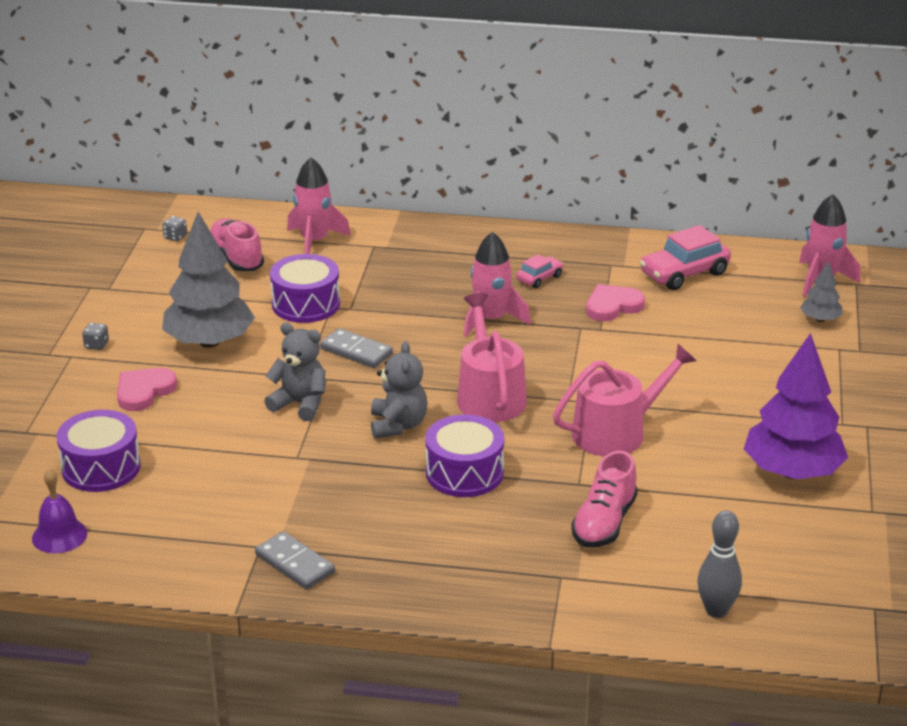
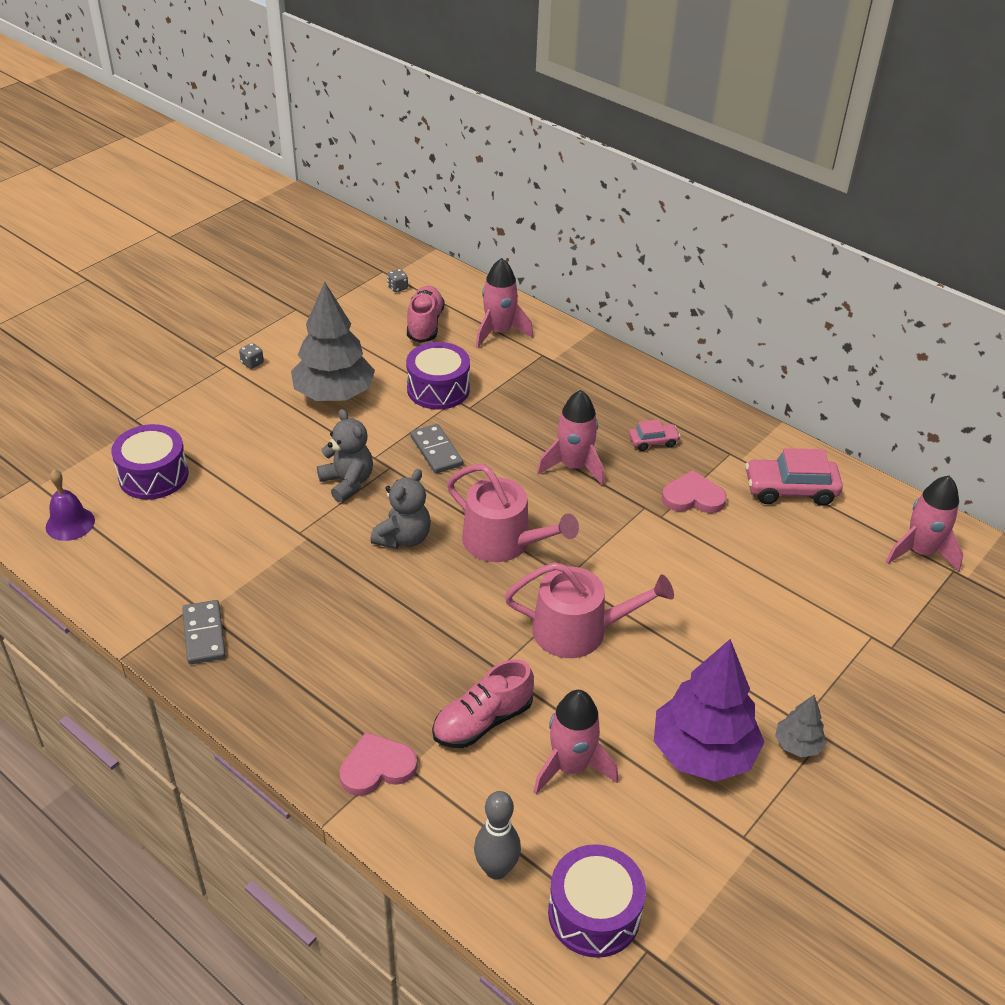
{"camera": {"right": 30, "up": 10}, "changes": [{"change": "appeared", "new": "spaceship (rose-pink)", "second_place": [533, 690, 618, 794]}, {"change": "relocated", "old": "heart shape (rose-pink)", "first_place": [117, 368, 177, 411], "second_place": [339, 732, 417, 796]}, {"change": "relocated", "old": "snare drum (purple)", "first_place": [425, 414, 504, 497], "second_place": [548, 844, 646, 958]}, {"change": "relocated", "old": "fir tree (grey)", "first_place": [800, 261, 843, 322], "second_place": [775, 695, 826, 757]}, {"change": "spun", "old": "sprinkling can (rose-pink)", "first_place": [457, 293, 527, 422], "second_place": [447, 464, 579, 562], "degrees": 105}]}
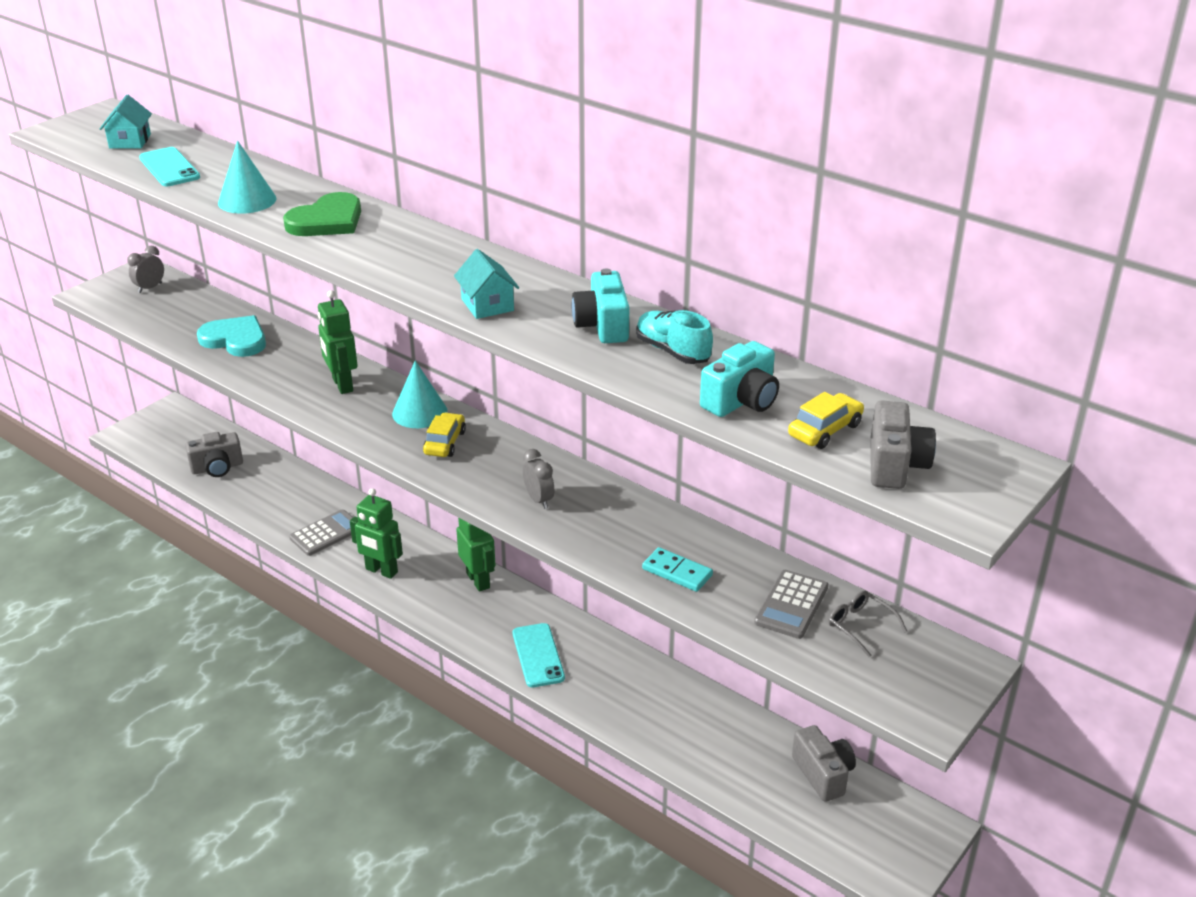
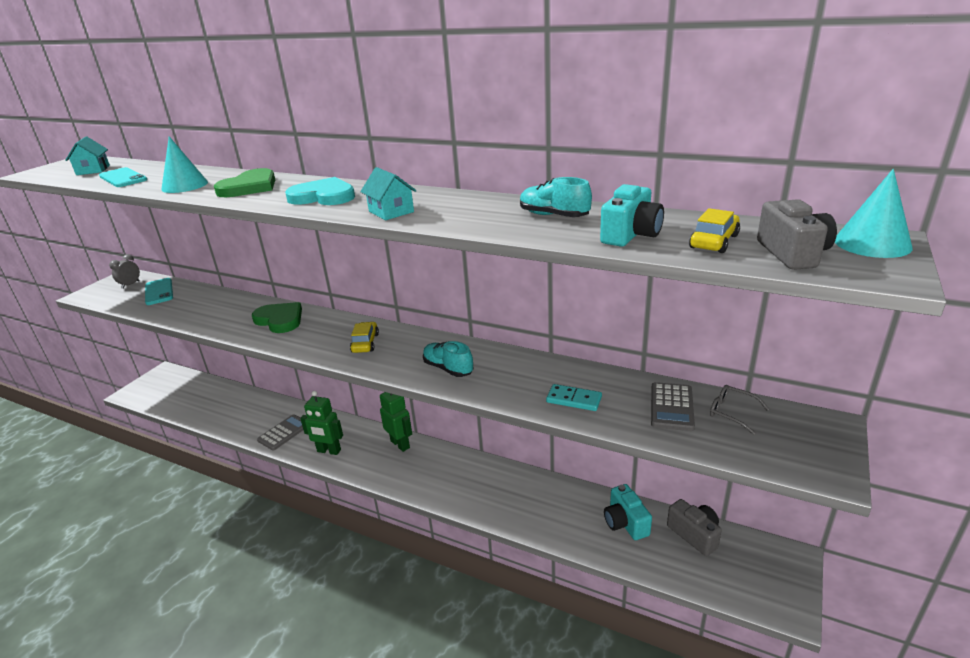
{"camera": {"right": -10, "up": -5}, "changes": [{"change": "missing", "old": "compact camera (grey)", "first_place": [185, 432, 243, 477]}, {"change": "relocated", "old": "heart shape (turquoise)", "first_place": [197, 315, 266, 357], "second_place": [285, 177, 355, 205]}, {"change": "relocated", "old": "solid cone (turquoise)", "first_place": [392, 361, 448, 428], "second_place": [835, 169, 912, 258]}, {"change": "relocated", "old": "phone (turquoise)", "first_place": [513, 623, 565, 687], "second_place": [145, 278, 173, 305]}, {"change": "relocated", "old": "compact camera (turquoise)", "first_place": [571, 268, 629, 343], "second_place": [604, 484, 652, 540]}, {"change": "exchanged", "old": "toy robot (green)", "new": "heart shape (green)", "first_place": [318, 290, 358, 394], "second_place": [252, 302, 302, 333]}, {"change": "exchanged", "old": "bedside clock (grey)", "new": "lace-up shoe (turquoise)", "first_place": [523, 449, 554, 509], "second_place": [423, 341, 474, 377]}]}
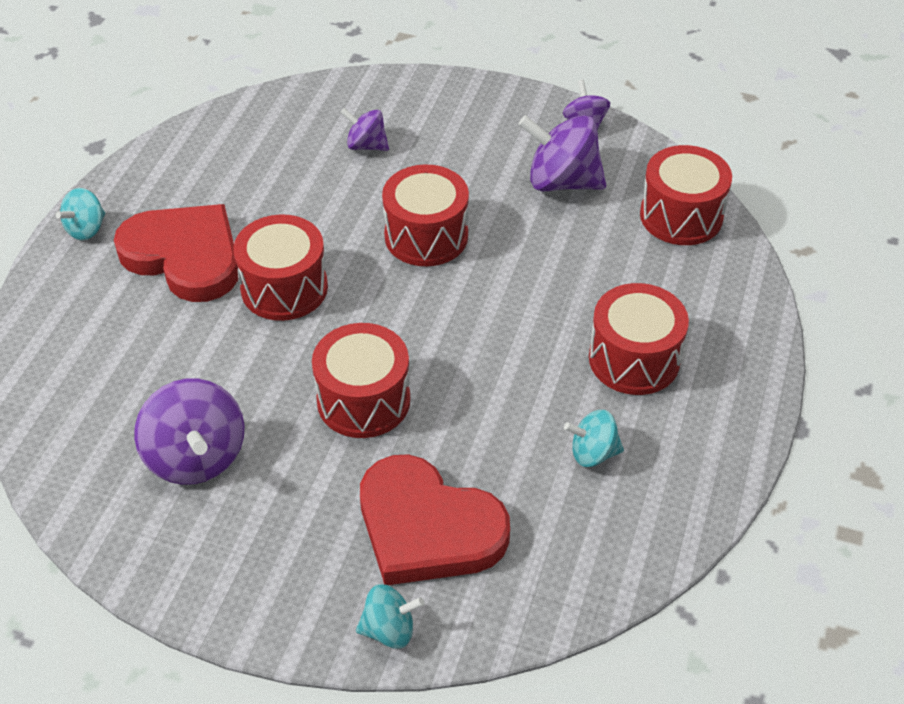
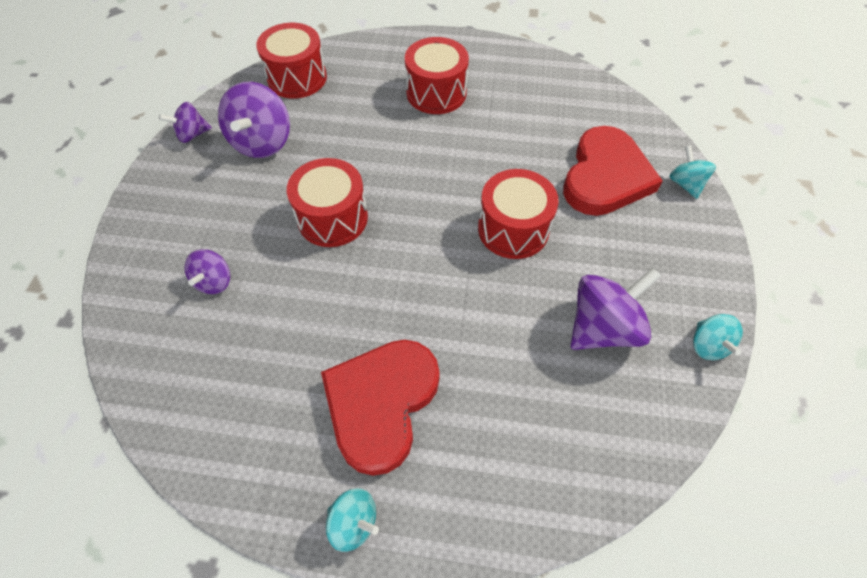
{"camera": {"right": -100, "up": 10}, "changes": [{"change": "missing", "old": "snare drum (crimson)", "first_place": [233, 214, 328, 321]}, {"change": "relocated", "old": "spinning top (turquoise)", "first_place": [564, 410, 624, 467], "second_place": [693, 314, 743, 360]}]}
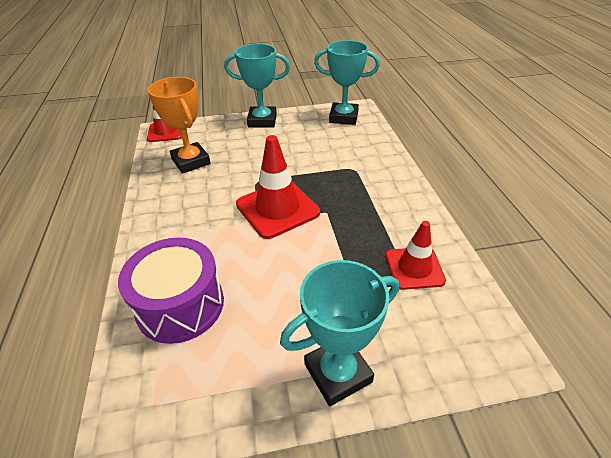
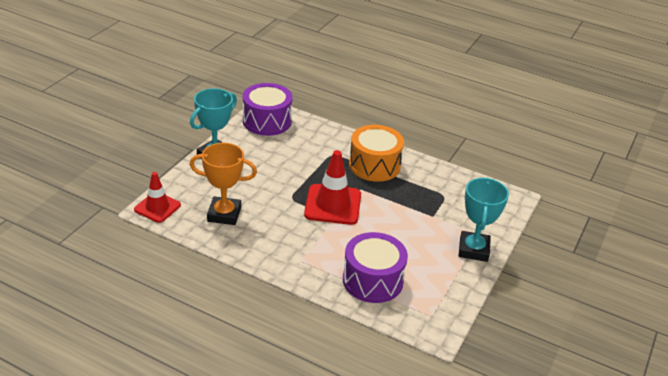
{"camera": {"right": -55, "up": -5}, "changes": [{"change": "missing", "old": "road cone (crimson)", "first_place": [386, 221, 446, 290]}, {"change": "appeared", "new": "snare drum (bright orange)", "second_place": [349, 125, 404, 182]}, {"change": "exchanged", "old": "prize cup (turquoise)", "new": "snare drum (purple)", "first_place": [314, 40, 380, 125], "second_place": [243, 83, 293, 136]}]}
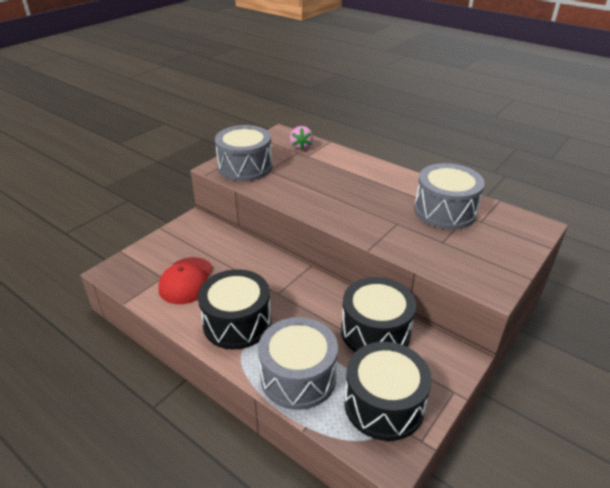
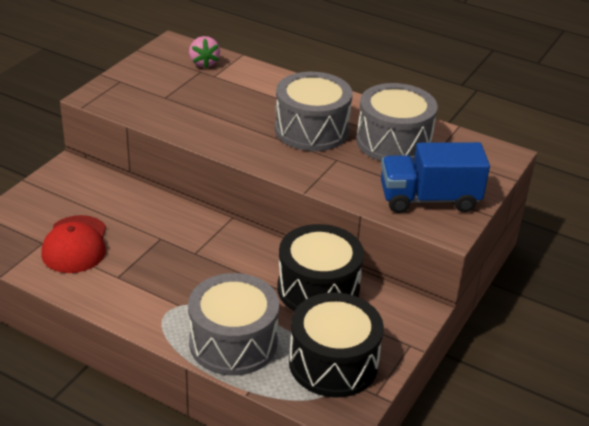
{"camera": {"right": -10, "up": 0}, "changes": [{"change": "missing", "old": "snare drum (black)", "first_place": [198, 269, 271, 349]}, {"change": "appeared", "new": "lorry (royal blue)", "second_place": [381, 142, 490, 213]}, {"change": "relocated", "old": "snare drum (grey)", "first_place": [215, 125, 272, 181], "second_place": [275, 72, 353, 151]}]}
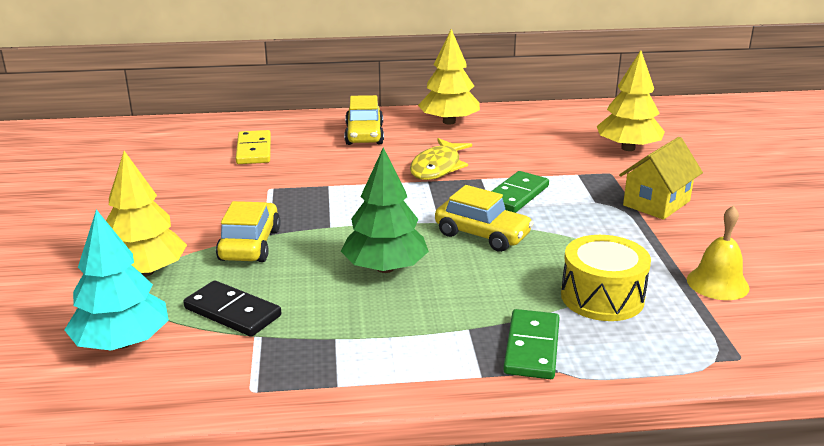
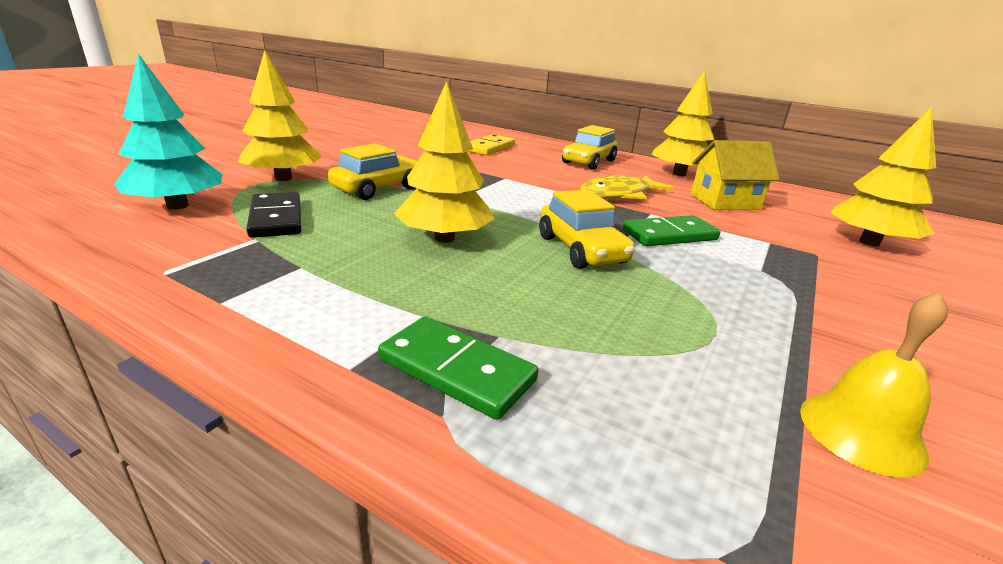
{"camera": {"right": 35, "up": 0}, "changes": [{"change": "missing", "old": "snare drum (yellow)", "first_place": [561, 235, 651, 321]}, {"change": "relocated", "old": "toy house (yellow)", "first_place": [619, 137, 703, 220], "second_place": [691, 140, 780, 210]}, {"change": "colour", "old": "fir tree (green)", "new": "fir tree (yellow)", "first_place": [341, 147, 429, 273], "second_place": [394, 81, 495, 243]}, {"change": "spun", "old": "domino (green)", "first_place": [503, 309, 560, 379], "second_place": [378, 316, 539, 420], "degrees": 75}]}
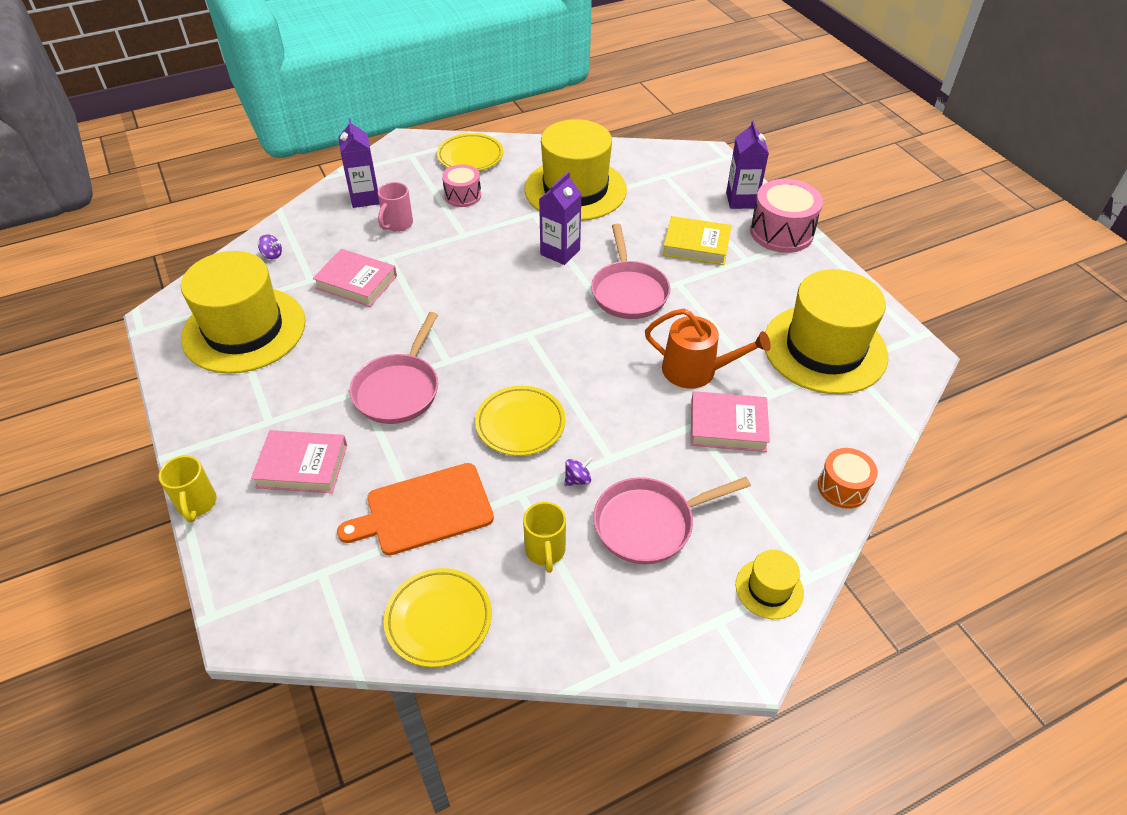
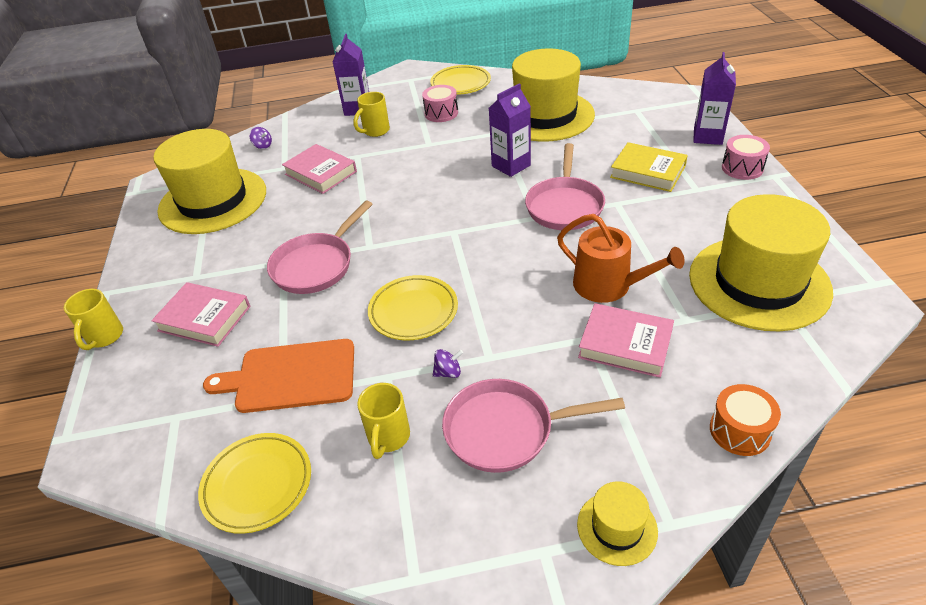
{"camera": {"right": 20, "up": -5}, "changes": [{"change": "colour", "old": "coffee mug (rose-pink)", "new": "coffee mug (yellow)", "first_place": [378, 182, 413, 232], "second_place": [353, 92, 390, 137]}, {"change": "size", "old": "snare drum (rose-pink)", "first_place": [750, 179, 823, 253], "second_place": [722, 135, 770, 180], "factor": 0.61}]}
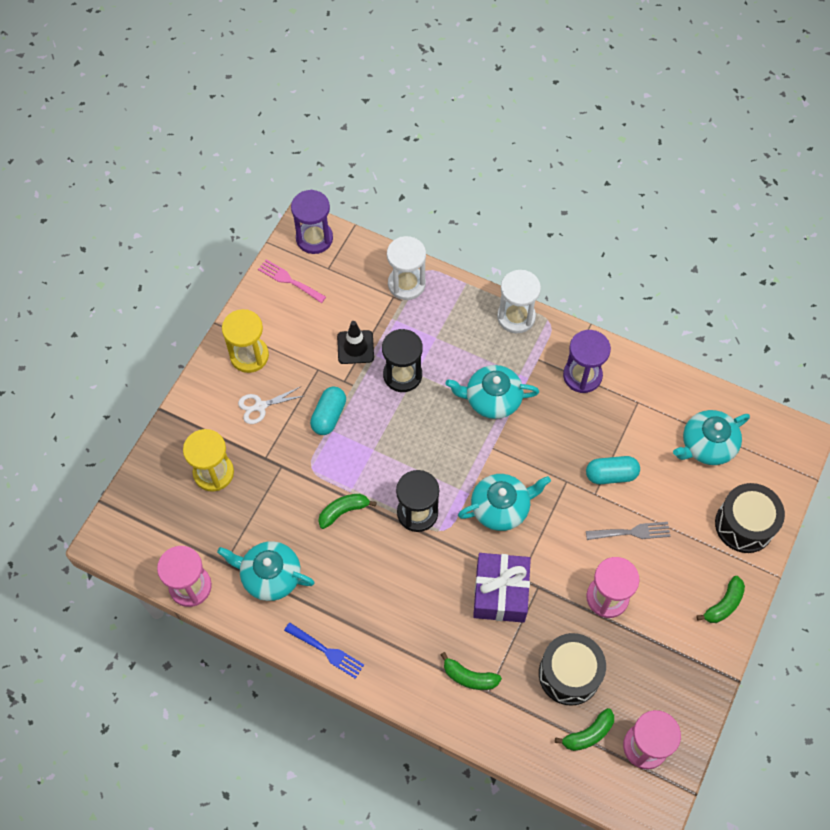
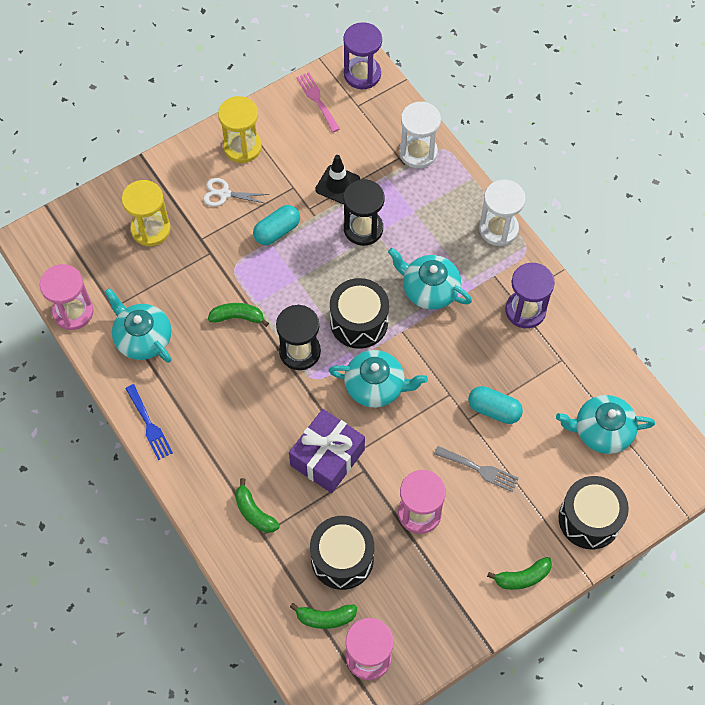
{"camera": {"right": 30, "up": 0}, "changes": [{"change": "appeared", "new": "snare drum (black)", "second_place": [330, 278, 389, 349]}]}
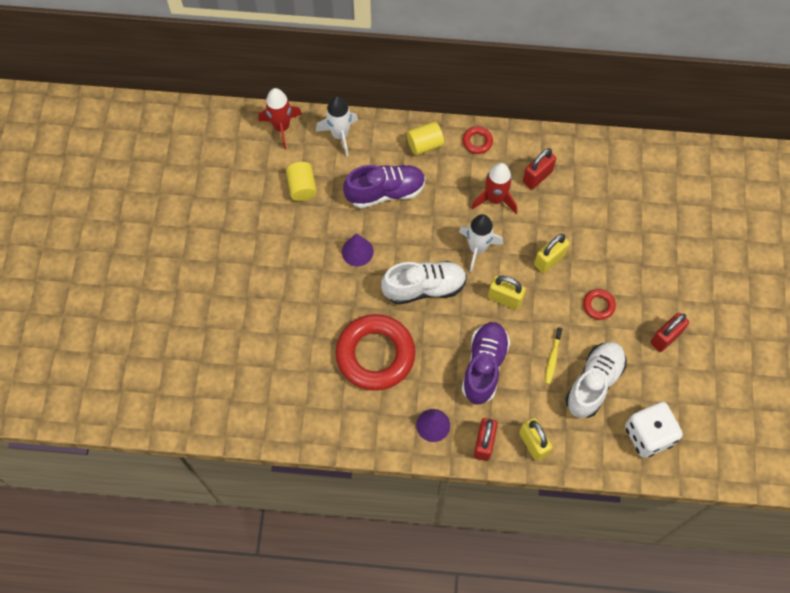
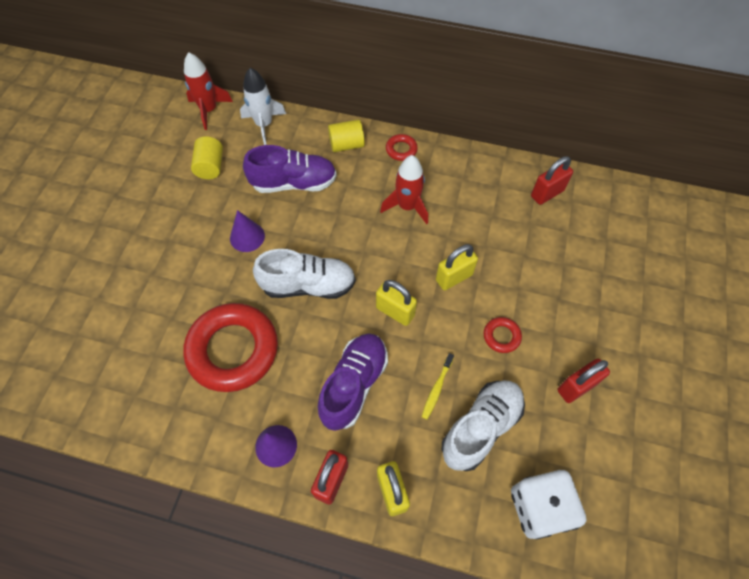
{"camera": {"right": 10, "up": -5}, "changes": [{"change": "missing", "old": "spaceship (pure white)", "first_place": [459, 214, 503, 272]}, {"change": "relocated", "old": "lock (crimson)", "first_place": [523, 148, 556, 189], "second_place": [531, 156, 573, 205]}]}
